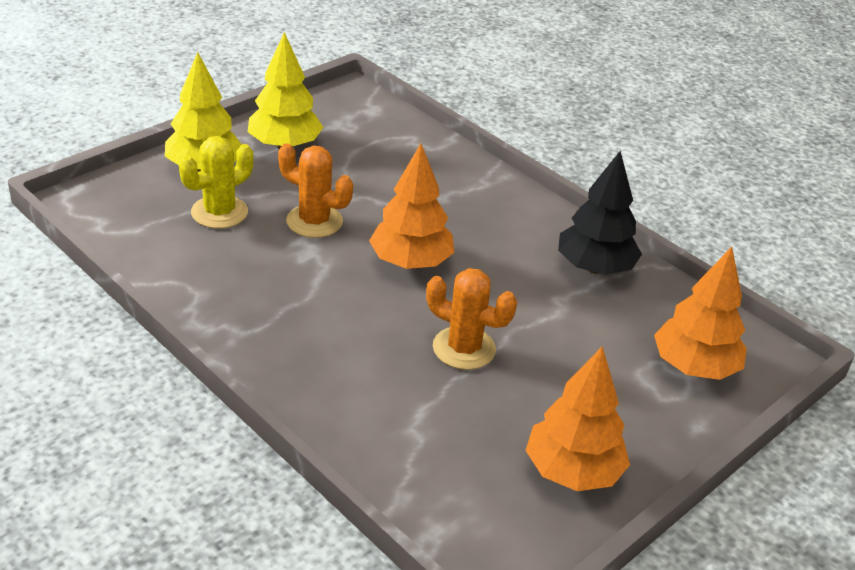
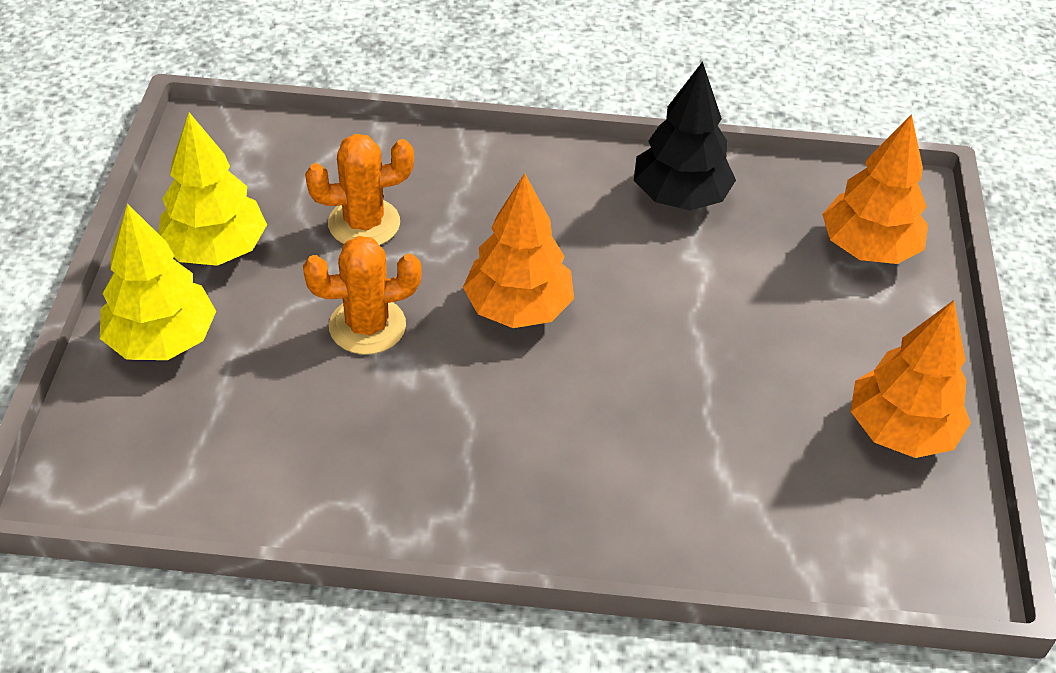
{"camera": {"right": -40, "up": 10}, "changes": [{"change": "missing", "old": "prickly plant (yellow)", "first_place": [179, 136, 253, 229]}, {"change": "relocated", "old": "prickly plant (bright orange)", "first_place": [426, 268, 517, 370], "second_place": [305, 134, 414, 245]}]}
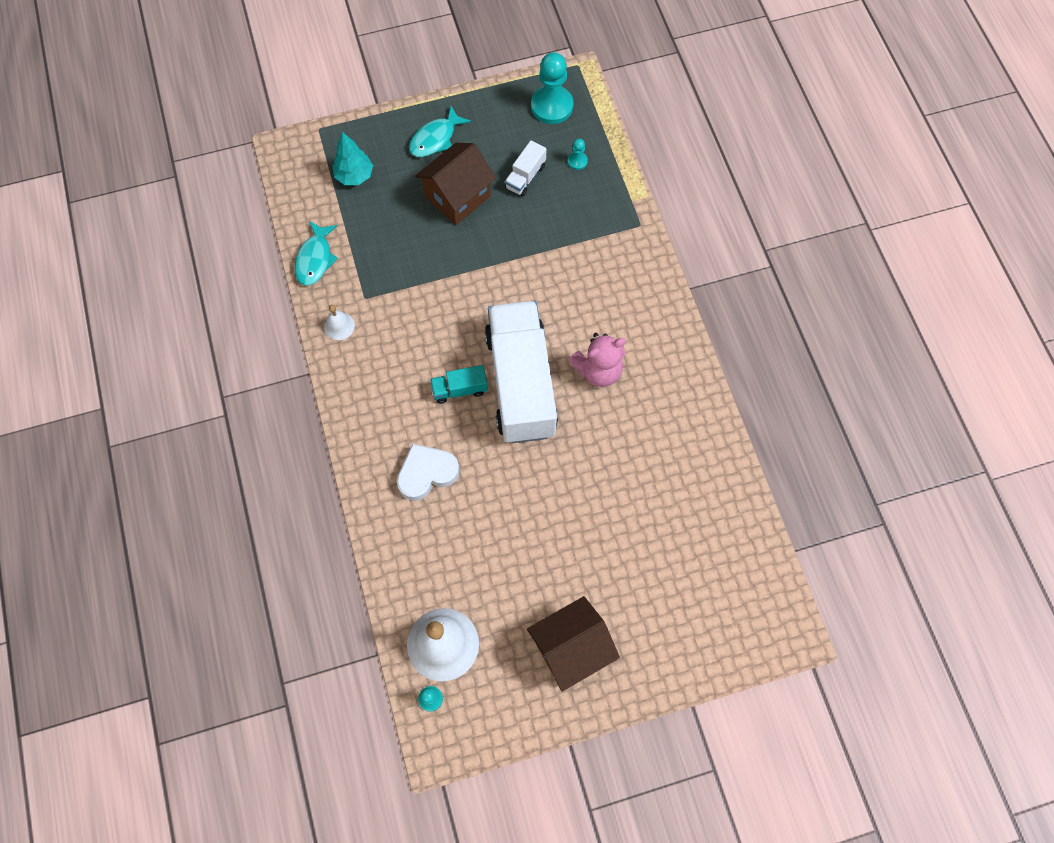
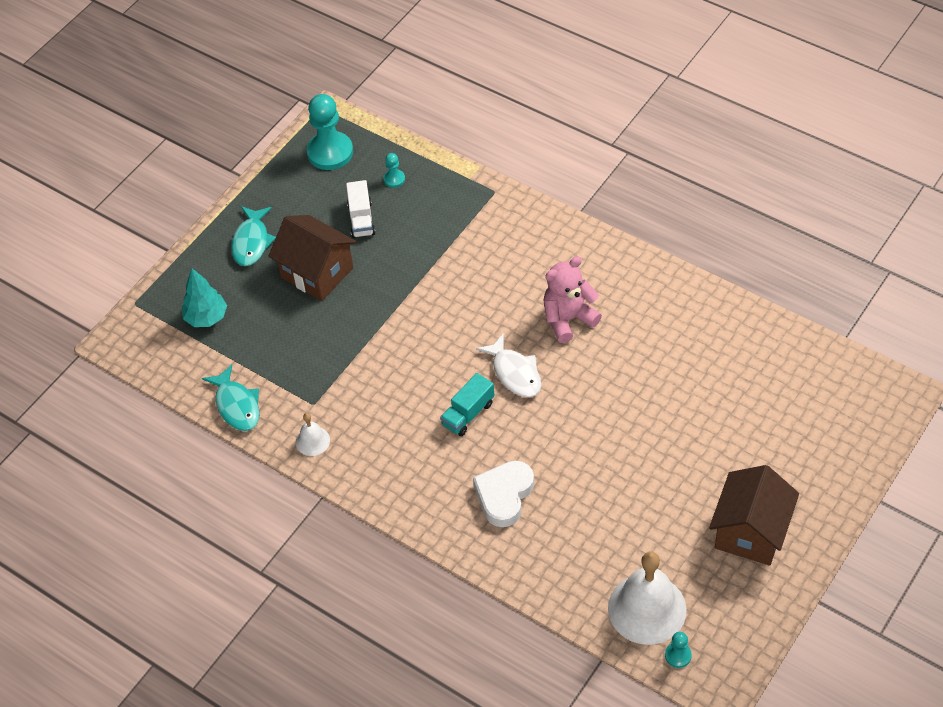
{"camera": {"right": -35, "up": -15}, "changes": [{"change": "exchanged", "old": "lorry (pure white)", "new": "toy fish (pure white)", "first_place": [485, 301, 558, 443], "second_place": [476, 333, 542, 397]}, {"change": "spun", "old": "toy house (russet)", "first_place": [415, 143, 496, 225], "second_place": [269, 215, 356, 301], "degrees": -60}, {"change": "spun", "old": "teddy (rose-pink)", "first_place": [569, 333, 626, 387], "second_place": [543, 256, 602, 343], "degrees": -150}]}
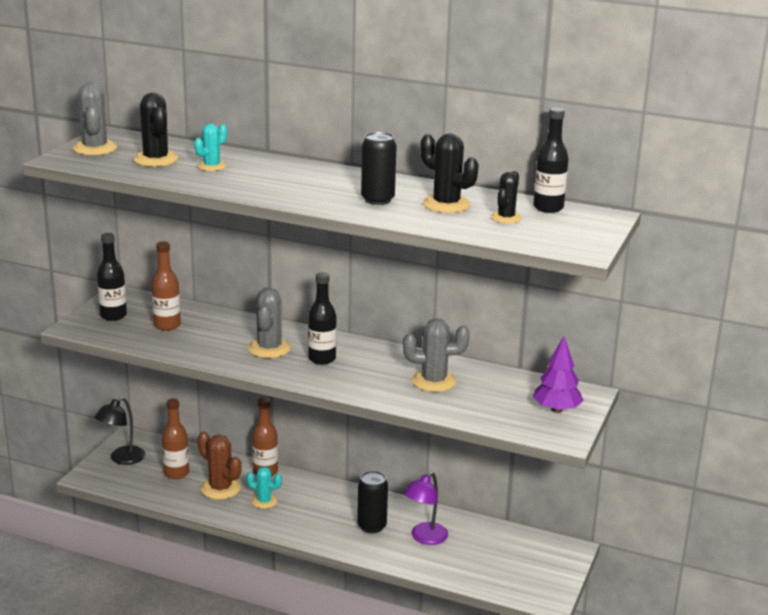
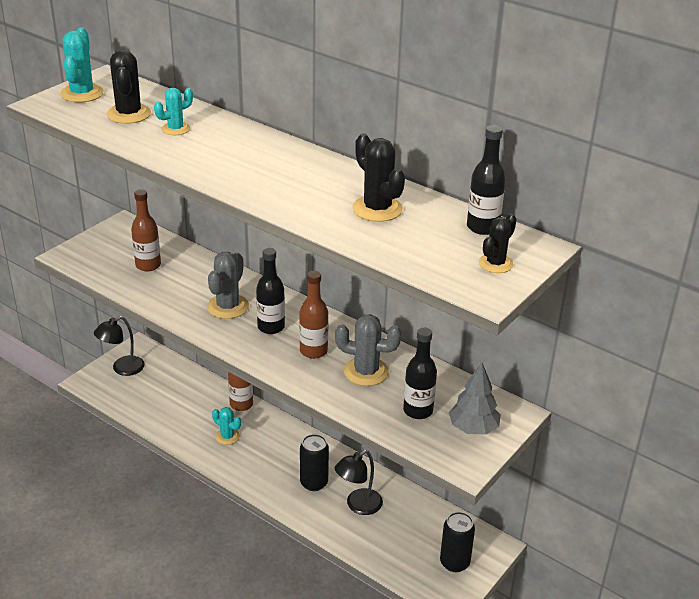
{"camera": {"right": 15, "up": 10}, "changes": [{"change": "missing", "old": "prickly plant (russet)", "first_place": [198, 432, 242, 500]}, {"change": "relocated", "old": "bottle (black)", "first_place": [97, 233, 127, 321], "second_place": [403, 328, 437, 419]}, {"change": "relocated", "old": "bottle (russet)", "first_place": [162, 398, 189, 479], "second_place": [299, 271, 329, 359]}, {"change": "relocated", "old": "tin (black)", "first_place": [361, 132, 397, 205], "second_place": [440, 512, 475, 572]}, {"change": "relocated", "old": "prickly plant (black)", "first_place": [491, 171, 522, 224], "second_place": [479, 214, 517, 273]}, {"change": "colour", "old": "prickly plant (grey)", "new": "prickly plant (turquoise)", "first_place": [73, 82, 117, 155], "second_place": [60, 27, 103, 103]}, {"change": "colour", "old": "reading lamp (purple)", "new": "reading lamp (black)", "first_place": [403, 472, 448, 545], "second_place": [334, 450, 383, 515]}, {"change": "colour", "old": "fir tree (purple)", "new": "fir tree (grey)", "first_place": [533, 336, 583, 413], "second_place": [449, 362, 501, 435]}]}
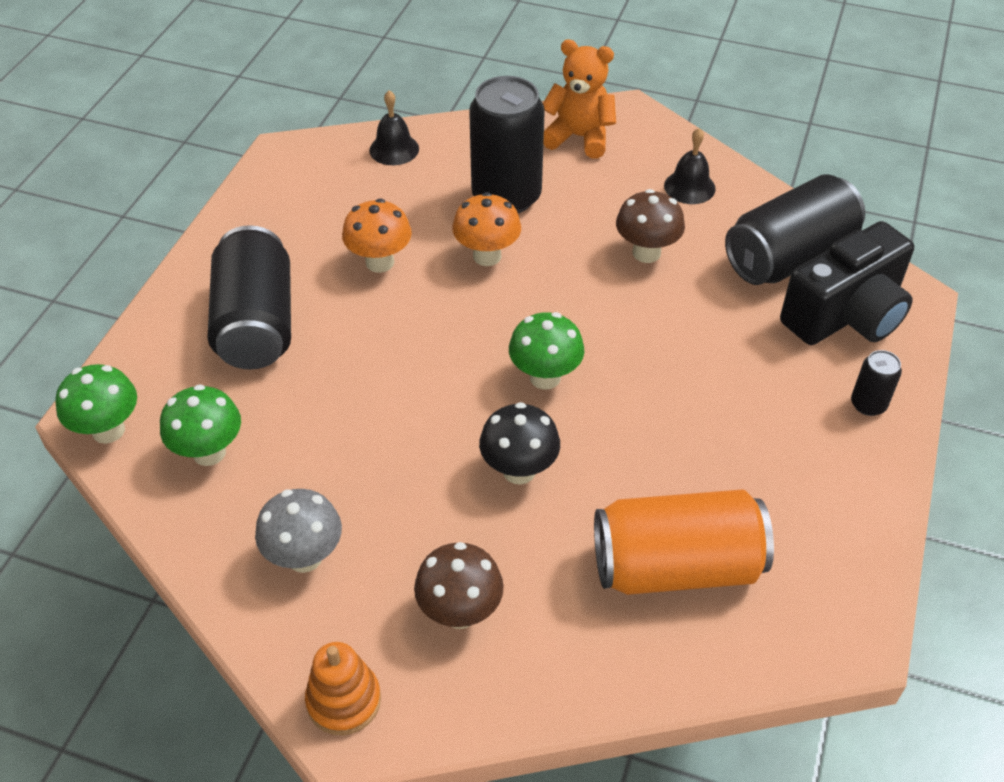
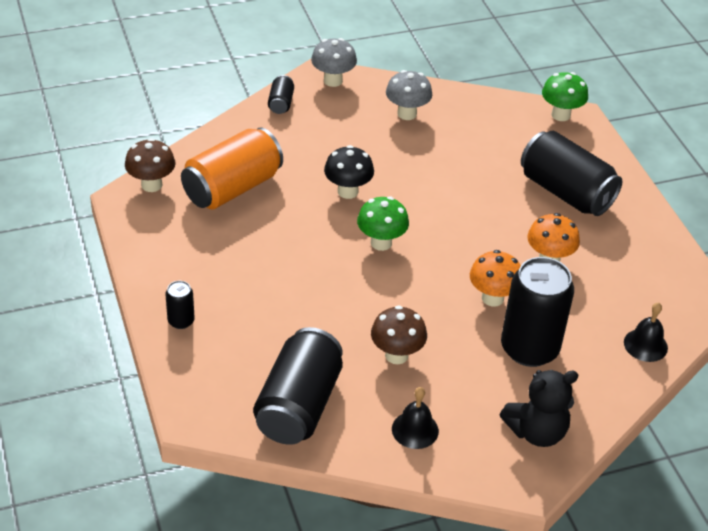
{"camera": {"right": 140, "up": -5}, "changes": [{"change": "missing", "old": "fungus (green)", "first_place": [160, 385, 241, 466]}, {"change": "missing", "old": "compact camera (black)", "first_place": [780, 221, 914, 345]}, {"change": "appeared", "new": "tin (black)", "second_place": [268, 75, 294, 114]}, {"change": "relocated", "old": "fungus (russet)", "first_place": [414, 542, 504, 629], "second_place": [125, 138, 175, 192]}, {"change": "exchanged", "old": "stacking toy (bright orange)", "new": "fungus (grey)", "first_place": [305, 642, 381, 735], "second_place": [311, 38, 357, 87]}, {"change": "colour", "old": "teddy (bright orange)", "new": "teddy (black)", "first_place": [543, 39, 616, 159], "second_place": [499, 370, 578, 447]}]}
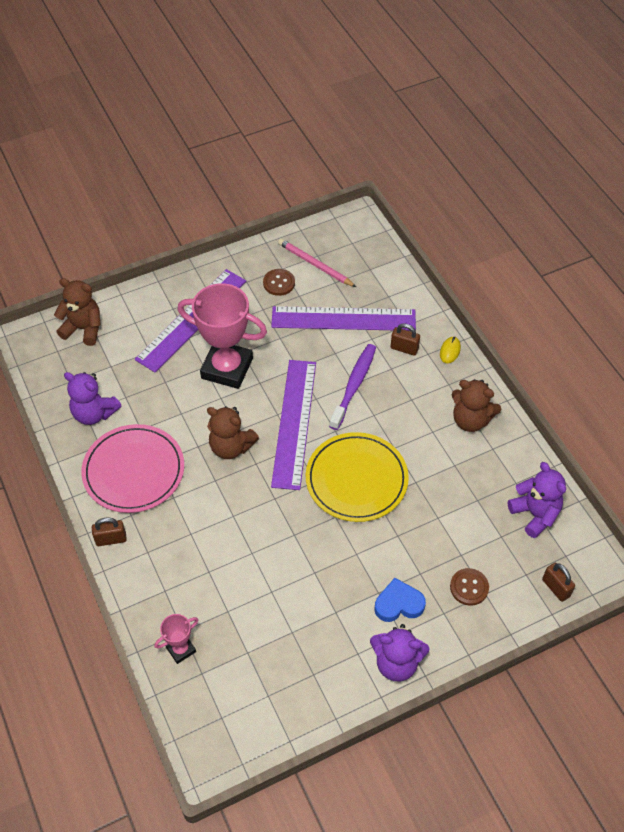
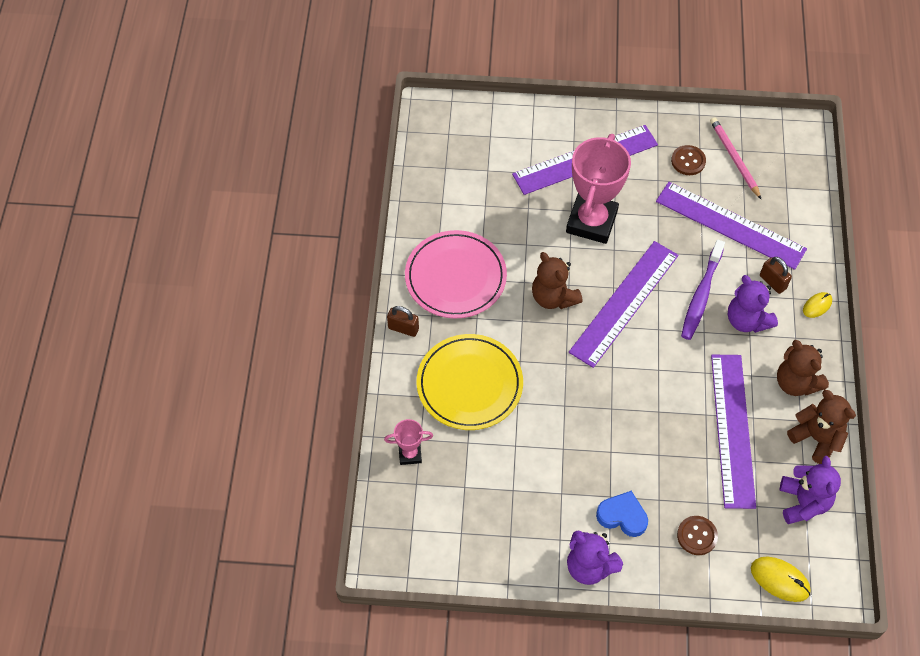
{"camera": {"right": 30, "up": 5}, "changes": [{"change": "appeared", "new": "ruler (purple)", "second_place": [711, 355, 756, 509]}, {"change": "relocated", "old": "teddy (russet)", "first_place": [54, 278, 101, 346], "second_place": [787, 390, 856, 464]}, {"change": "relocated", "old": "teddy (purple)", "first_place": [64, 372, 122, 425], "second_place": [728, 275, 778, 333]}, {"change": "relocated", "old": "flat dish (yellow)", "first_place": [306, 432, 409, 522], "second_place": [416, 334, 523, 430]}, {"change": "exchanged", "old": "lock (russet)", "new": "PC mouse (yellow)", "first_place": [542, 563, 575, 602], "second_place": [751, 557, 811, 602]}, {"change": "spun", "old": "prize cup (rose-pink)", "first_place": [178, 283, 267, 389], "second_place": [566, 134, 631, 244], "degrees": 60}, {"change": "spun", "old": "dental brush (purple)", "first_place": [329, 344, 376, 430], "second_place": [681, 240, 725, 340], "degrees": 150}]}
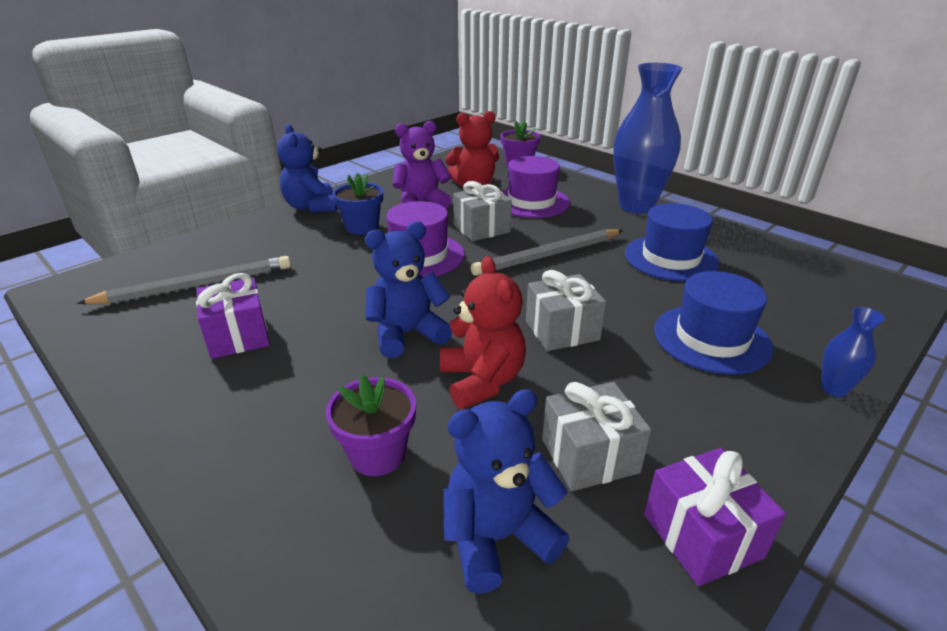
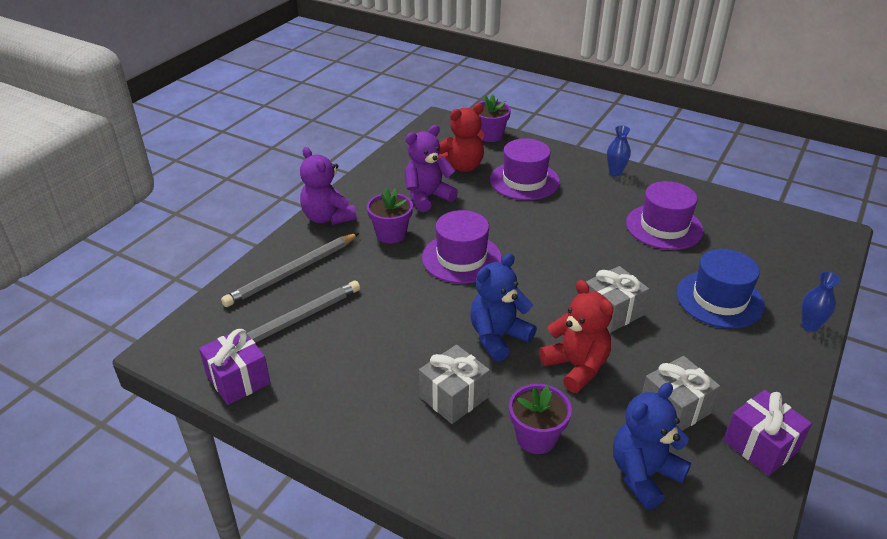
{"camera": {"right": -15, "up": 5}, "changes": [{"change": "relocated", "old": "gift (purple)", "first_place": [196, 273, 270, 359], "second_place": [199, 328, 271, 405]}, {"change": "relocated", "old": "gift (grey)", "first_place": [453, 181, 512, 241], "second_place": [419, 345, 490, 424]}, {"change": "relocated", "old": "wooden pencil (grey)", "first_place": [471, 229, 623, 276], "second_place": [221, 233, 359, 307]}, {"change": "colour", "old": "teddy (royal blue)", "new": "teddy (purple)", "first_place": [277, 124, 337, 213], "second_place": [300, 147, 357, 225]}, {"change": "colour", "old": "plant pot (royal blue)", "new": "plant pot (purple)", "first_place": [332, 173, 383, 235], "second_place": [367, 188, 413, 244]}, {"change": "colour", "old": "tall hat (royal blue)", "new": "tall hat (purple)", "first_place": [625, 203, 719, 281], "second_place": [626, 181, 704, 250]}, {"change": "size", "old": "tall vase (royal blue)", "first_place": [613, 63, 683, 214], "second_place": [607, 126, 631, 176], "factor": 0.42}]}
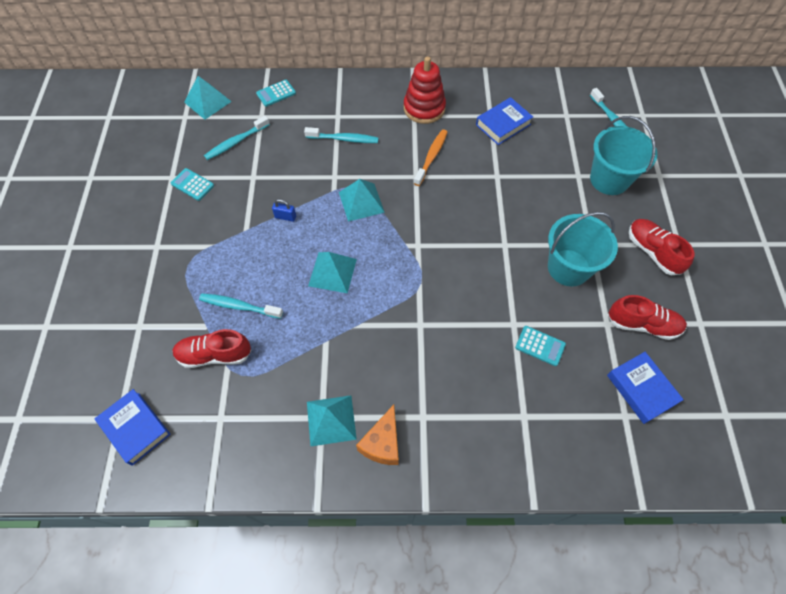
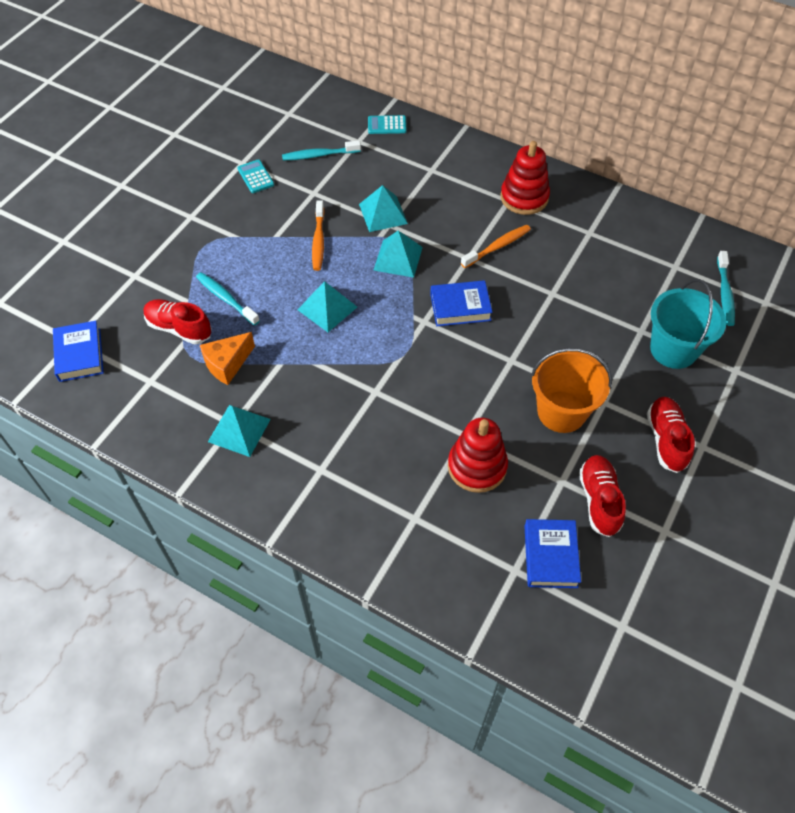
{"camera": {"right": 30, "up": -5}, "changes": [{"change": "missing", "old": "dental brush (turquoise)", "first_place": [304, 127, 378, 143]}, {"change": "relocated", "old": "solid pyramid (turquoise)", "first_place": [184, 76, 232, 120], "second_place": [359, 185, 408, 232]}, {"change": "relocated", "old": "cheese (bright orange)", "first_place": [356, 405, 399, 465], "second_place": [200, 332, 255, 385]}, {"change": "relocated", "old": "book (royal blue)", "first_place": [476, 97, 533, 145], "second_place": [430, 280, 493, 326]}, {"change": "exchanged", "old": "lock (royal blue)", "new": "dental brush (bright orange)", "first_place": [272, 199, 296, 222], "second_place": [312, 200, 325, 271]}, {"change": "exchanged", "old": "pocket calculator (turquoise)", "new": "stacking toy (crimson)", "first_place": [515, 326, 566, 366], "second_place": [448, 418, 508, 493]}, {"change": "colour", "old": "pail (turquoise)", "new": "pail (bright orange)", "first_place": [548, 212, 618, 286], "second_place": [531, 348, 612, 433]}, {"change": "spun", "old": "lace-up shoe (crimson)", "first_place": [608, 295, 687, 340], "second_place": [579, 455, 626, 537], "degrees": -135}]}
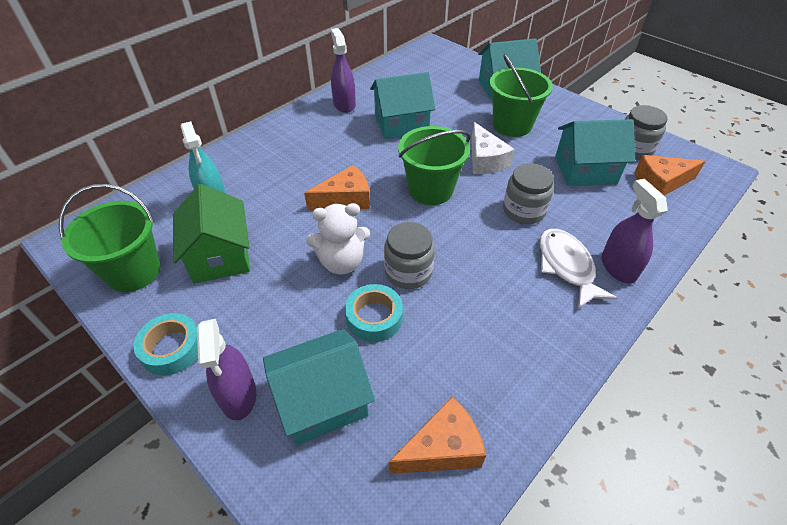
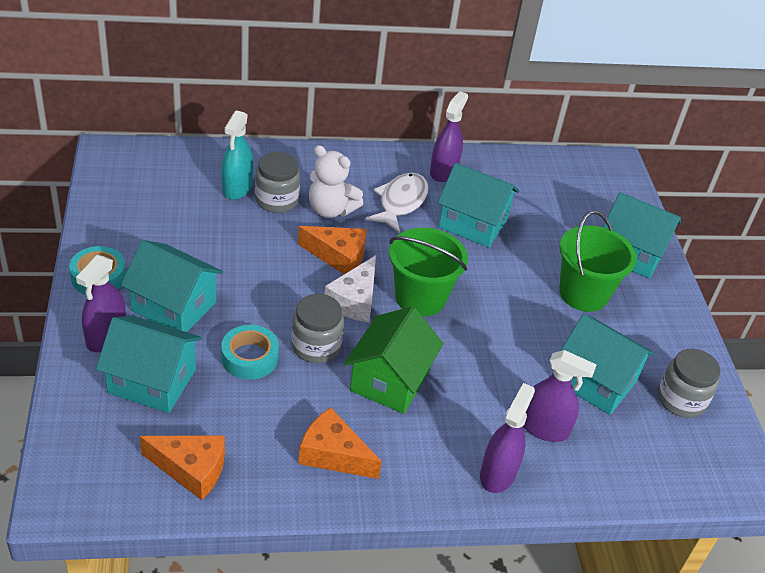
{"camera": {"right": 35, "up": -5}, "changes": [{"change": "missing", "old": "pail (green)", "first_place": [59, 184, 160, 292]}, {"change": "appeared", "new": "toy house (turquoise)", "second_place": [121, 240, 223, 332]}, {"change": "appeared", "new": "spray bottle (purple)", "second_place": [523, 350, 597, 442]}, {"change": "relocated", "old": "toy house (green)", "first_place": [173, 184, 250, 283], "second_place": [344, 306, 444, 414]}, {"change": "relocated", "old": "teddy (pure white)", "first_place": [306, 203, 370, 274], "second_place": [309, 145, 363, 218]}, {"change": "relocated", "old": "cheese (pure white)", "first_place": [471, 122, 515, 174], "second_place": [325, 255, 376, 322]}, {"change": "relocated", "old": "jam jar (grey)", "first_place": [503, 163, 554, 224], "second_place": [255, 152, 300, 213]}, {"change": "relocated", "old": "toy fish (pure white)", "first_place": [539, 229, 617, 309], "second_place": [365, 173, 429, 233]}, {"change": "relocated", "old": "cheese (bright orange)", "first_place": [634, 155, 705, 195], "second_place": [298, 408, 382, 479]}]}
